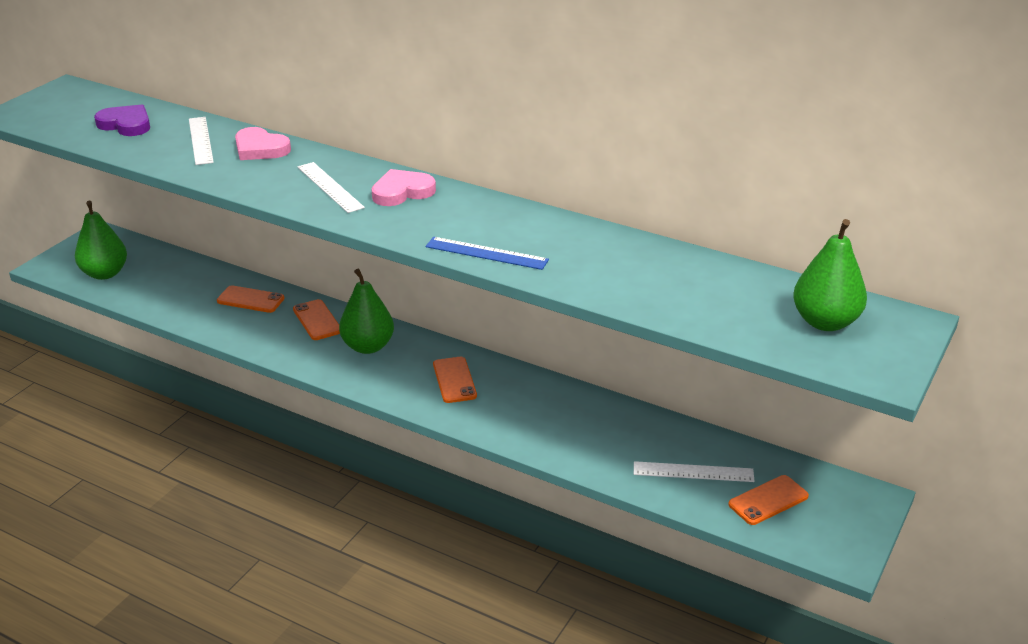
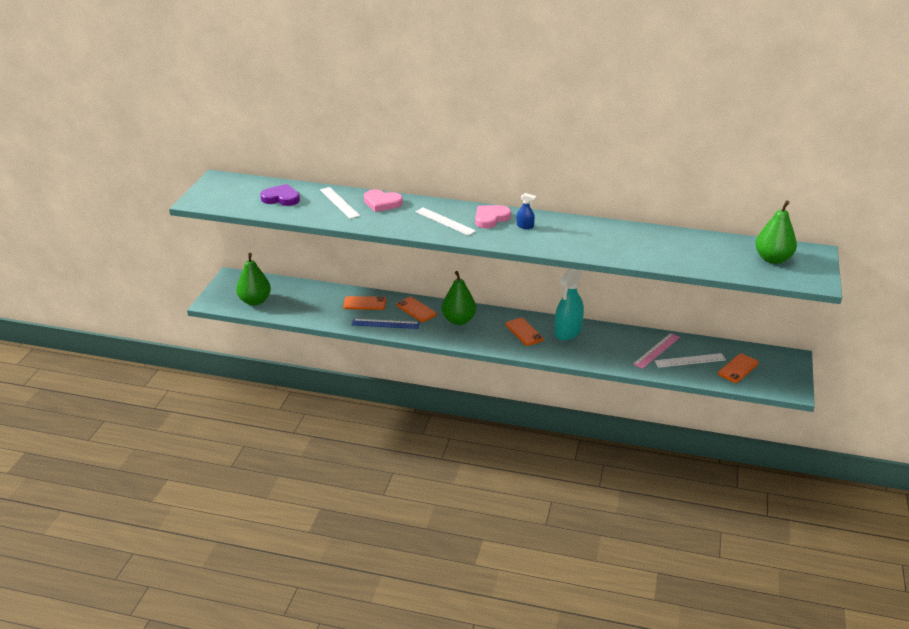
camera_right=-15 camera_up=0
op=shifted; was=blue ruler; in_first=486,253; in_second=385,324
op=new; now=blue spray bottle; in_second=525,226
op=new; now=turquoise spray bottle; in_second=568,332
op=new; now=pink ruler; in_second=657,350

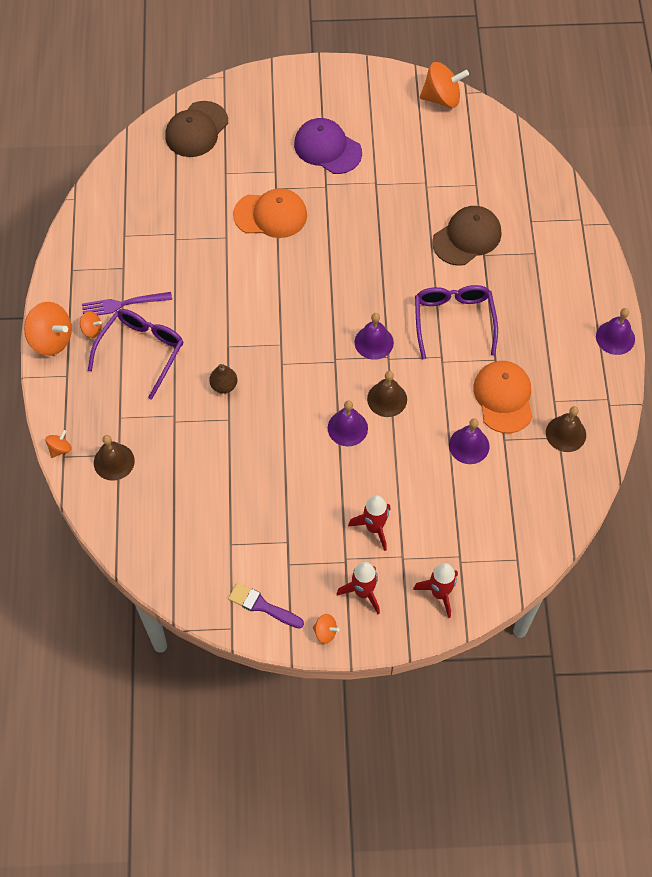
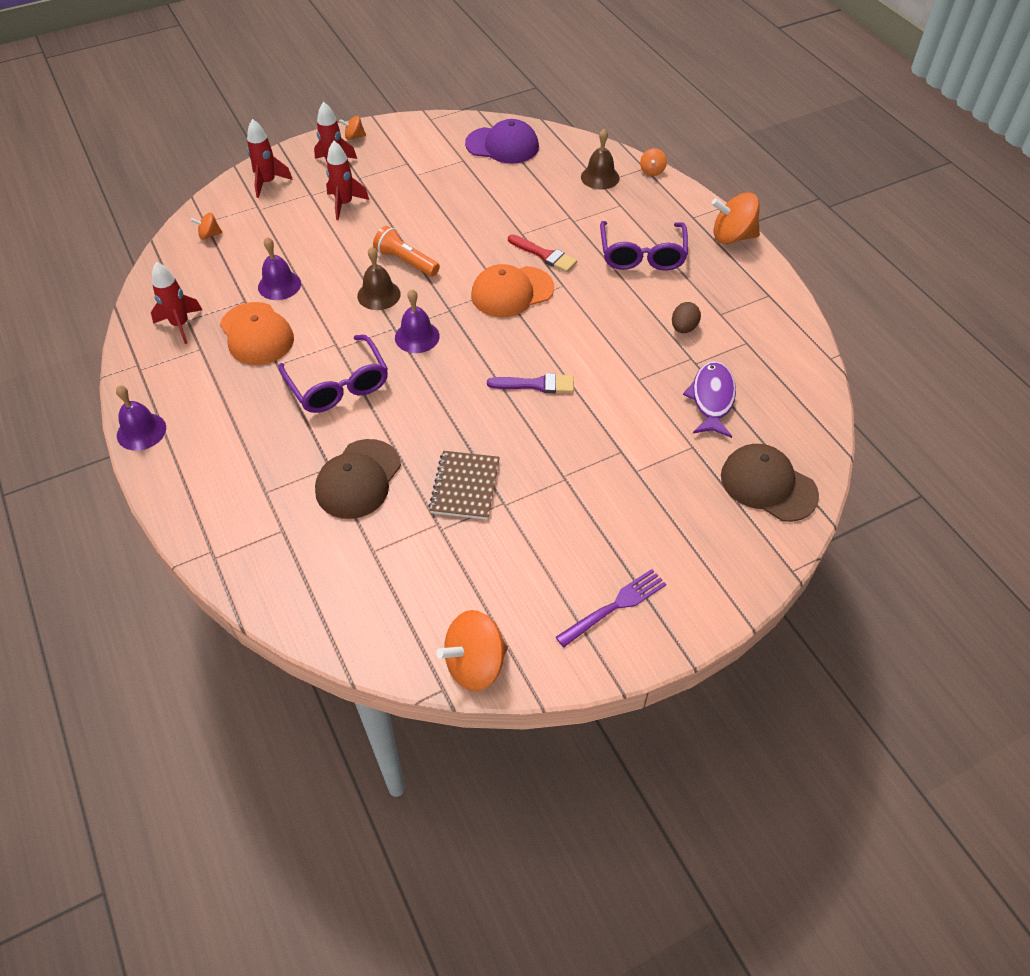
camera_right=155 camera_up=-10
op=swapped; was=brown bell; now=red rocket; in_first=566,433; in_second=180,325
op=shifted; was=orange spinning top; in_first=92,330; in_second=209,235
op=swapped; was=purple bell; now=orange flashlight; in_first=347,428; in_second=406,261
op=new; now=brown notebook; in_second=465,486
op=shifted; was=purple cap; in_first=327,148; in_second=502,145
op=shifted; was=orange cap; in_first=271,215; in_second=512,292
op=shifted; was=purple brush; in_first=262,606; in_second=536,384
op=swapped; was=brown pear; now=red brush; in_first=224,385; in_second=544,255
op=shifted; was=purple fork; in_first=123,304; in_second=614,606
op=new; now=brown egg; in_second=683,328
op=new; now=purple fish; in_second=712,399
op=rotated; was=brown cap; in_first=196,129; in_second=768,485; clockwise=-60

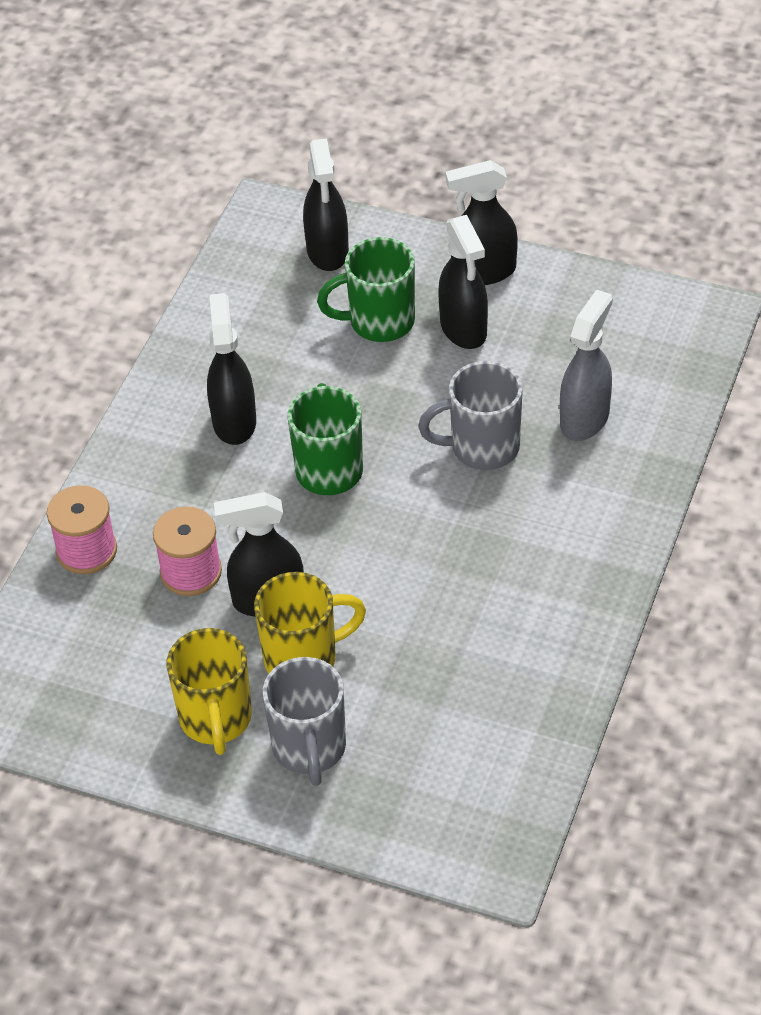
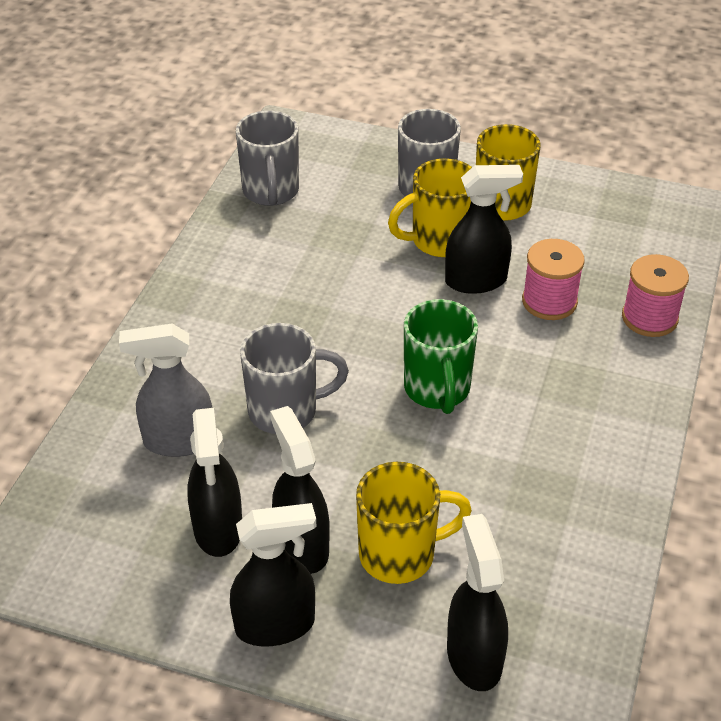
camera_right=175 camera_up=-5
op=rotated; was=grey spray bottle; in_first=585,418; in_second=178,441; clockwise=60
op=shifted; was=black spray bottle; in_first=234,421; in_second=218,529
op=new; now=grey mug; in_second=271,192
op=repainted; was=green mug; now=yellow mug; in_first=379,322; in_second=400,554

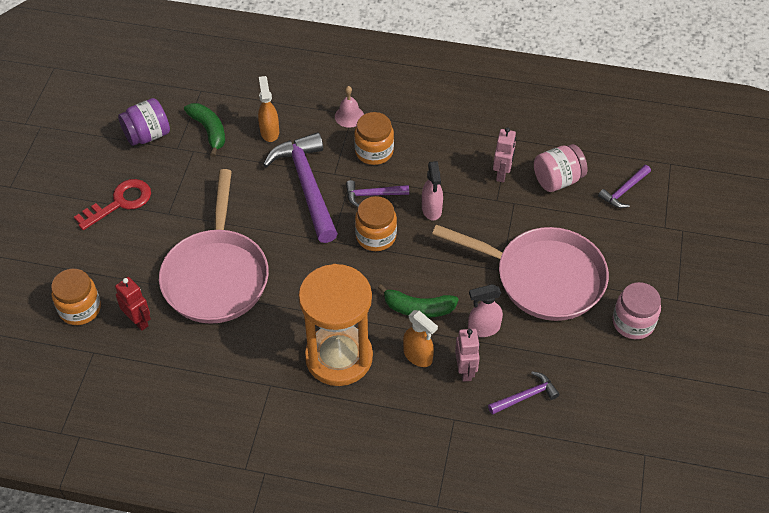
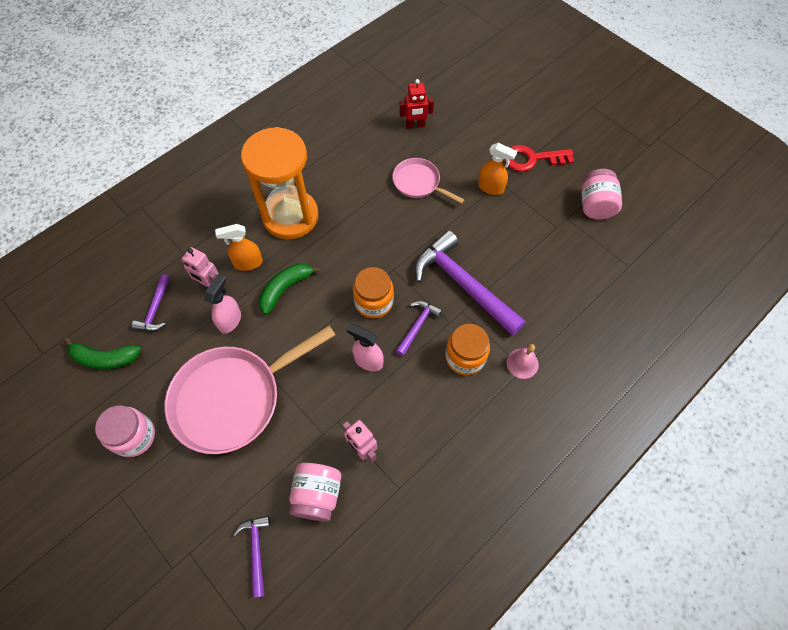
camera_right=125 camera_up=10
op=shifted; was=green banana; in_first=209,131; in_second=105,358
op=scaled; was=pink pan; in_first=216,275; in_second=419,183; ratio=0.52
op=rotated; was=purple hammer; in_first=307,185; in_second=463,284; clockwise=-150
op=shifted; was=orange spray bottle; in_first=269,131; in_second=491,188
op=rotated; was=red key; in_first=120,203; in_second=532,159; clockwise=90
op=repainted; was=purple jar; now=pink jar; in_first=147,135; in_second=595,205
op=gone; was=orange jar; in_first=80,309

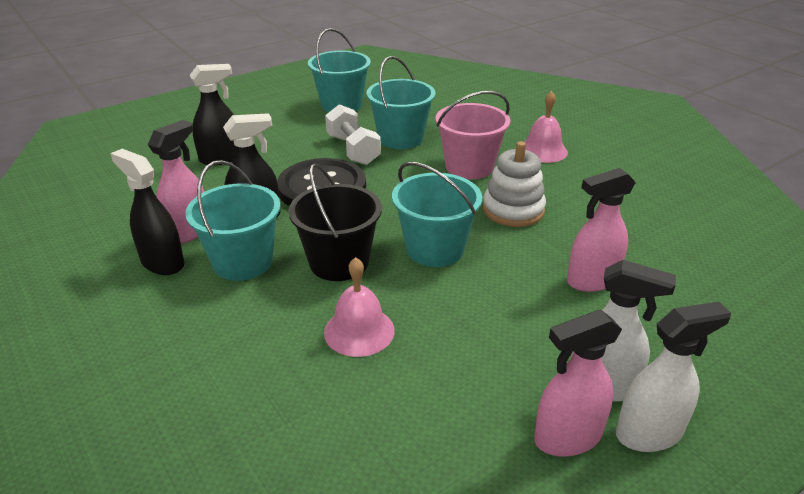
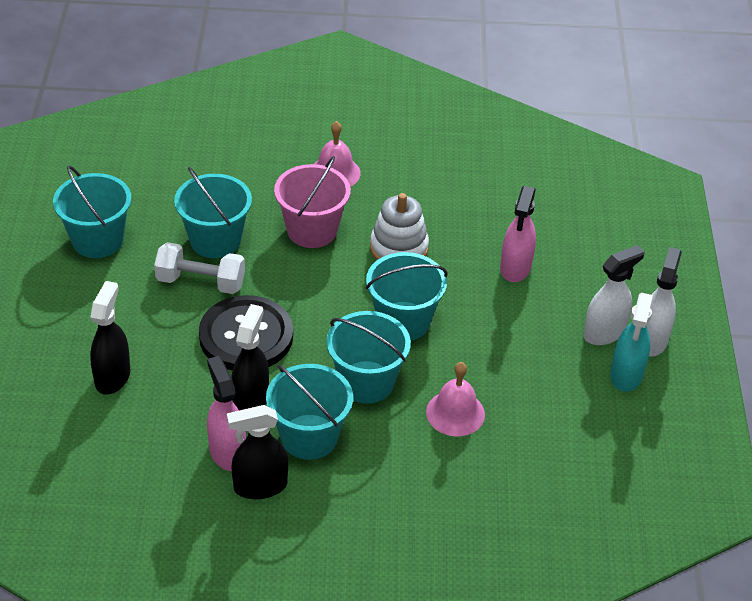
camera_right=-55 camera_up=10
op=repainted; was=black bucket; now=turquoise bucket; in_first=339,262; in_second=366,382
op=repainted; was=pink spray bottle; now=turquoise spray bottle; in_first=567,437; in_second=626,375

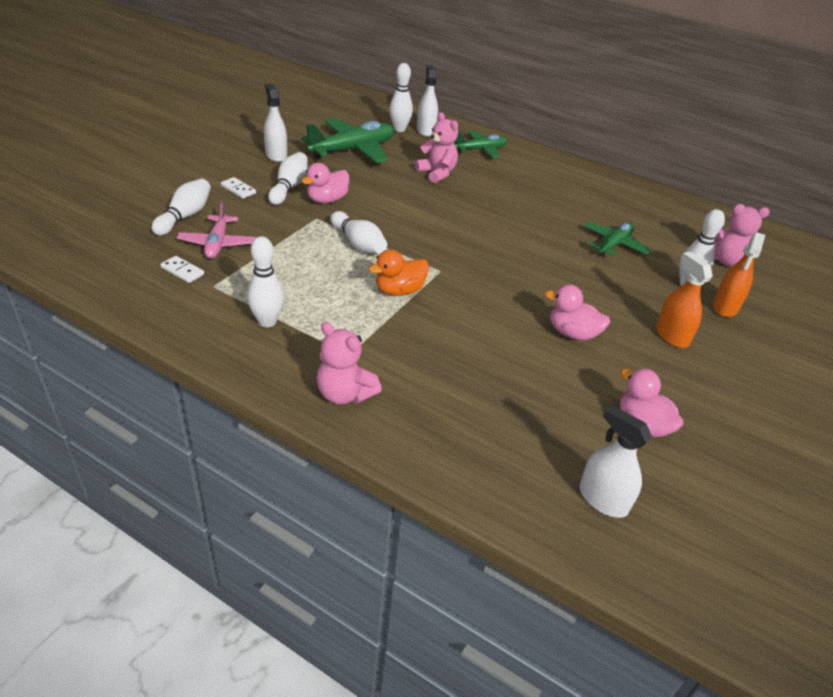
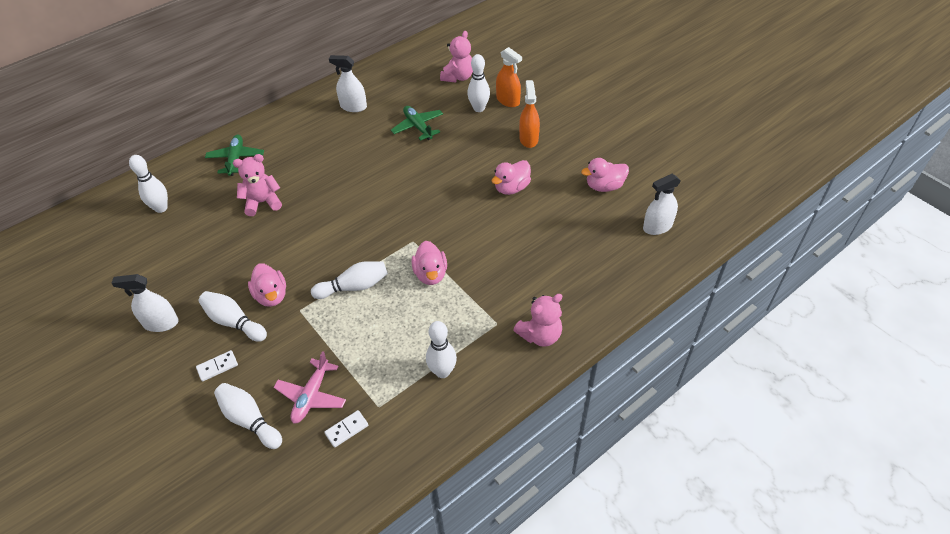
camera_right=-65 camera_up=10
op=rotated; was=pink plane; in_first=217,244; in_second=311,396; clockwise=90
op=shifted; was=white spray bottle; in_first=426,131; in_second=353,107
op=repainted; was=orange duck; now=pink duck; in_first=399,291; in_second=430,274
op=rotated; was=orange spray bottle; in_first=671,336; in_second=528,139; clockwise=90
op=gone; was=green plane; in_first=353,150

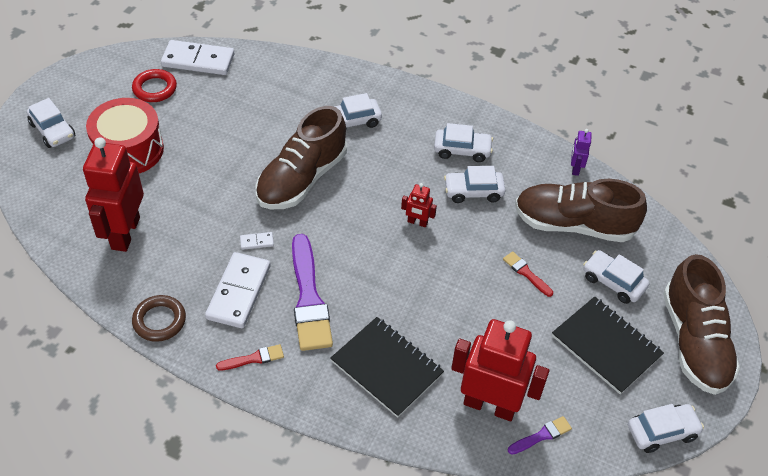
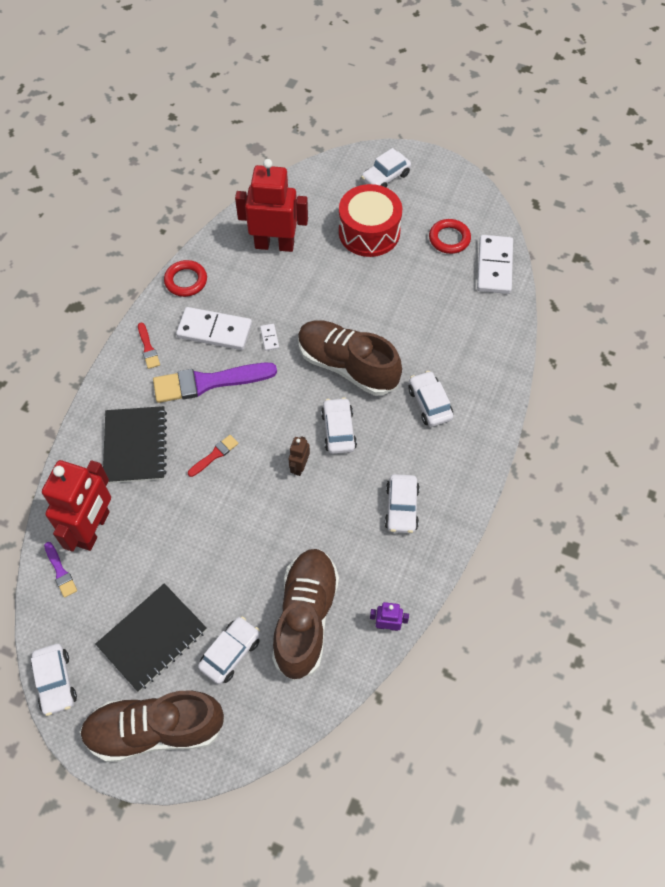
camera_right=90 camera_up=10
op=rotated; was=black notebook; in_first=387,368; in_second=135,446; clockwise=-45
op=repainted; was=brown ring; now=red ring; in_first=159,321; in_second=186,281
op=shifted; was=red brush; in_first=526,273; in_second=214,455
op=repainted; was=red robot; now=brown robot; in_first=417,222; in_second=299,466
op=shifted; was=white car; in_first=473,192; in_second=338,430

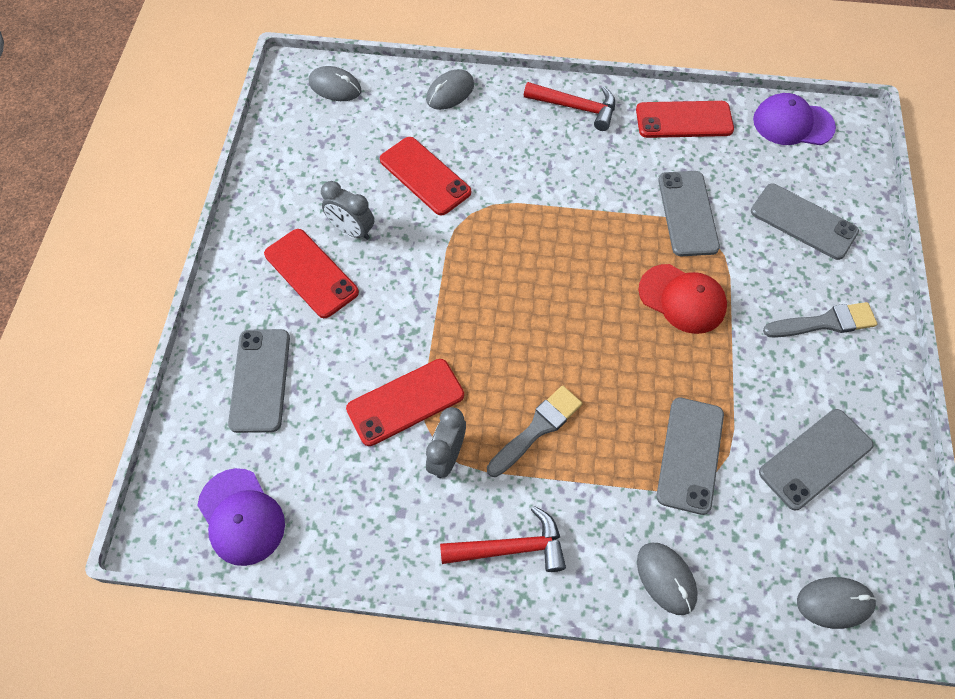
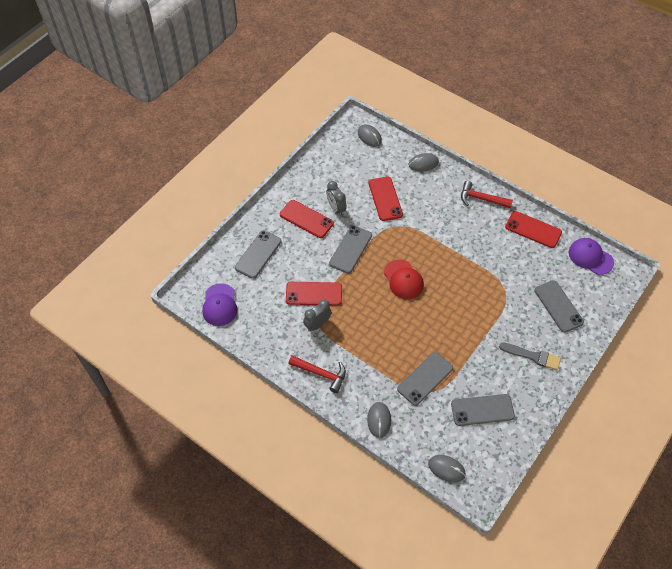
camera_right=30 camera_up=-5
op=rotated; was=red phone; in_first=311,273; in_second=306,219; clockwise=-45
op=shifted; was=grey phone; in_first=688,213; in_second=350,249
op=shifted; was=red cap; in_first=682,299; in_second=403,279
op=rotated; was=red hammer; in_first=576,107; in_second=481,199; clockwise=150
op=gone; was=grey brush; in_first=537,429

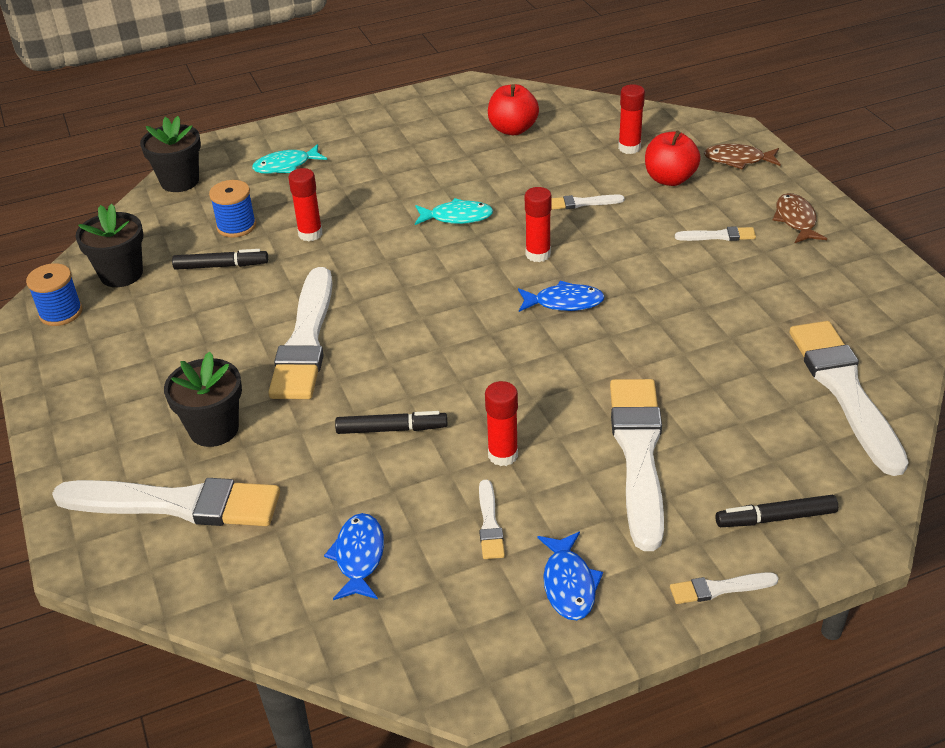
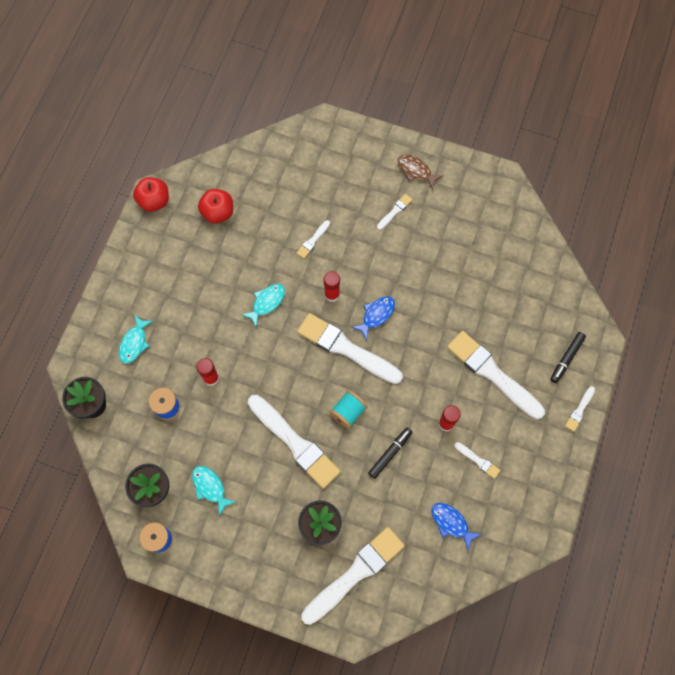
camera_right=-50 camera_up=30
op=shifted; was=red apple; in_first=669,179; in_second=154,201
op=new; now=turquoise fish; in_second=210,487
op=shifted; was=white brush; in_first=844,390; in_second=346,348
op=new; now=turquoise spool; in_second=348,412
op=gone; was=black marker; in_first=221,266
op=gone; was=blue fish; in_first=568,584
op=gone; was=red glue stick; in_first=629,148
op=gone; was=brown fish; in_first=738,160

